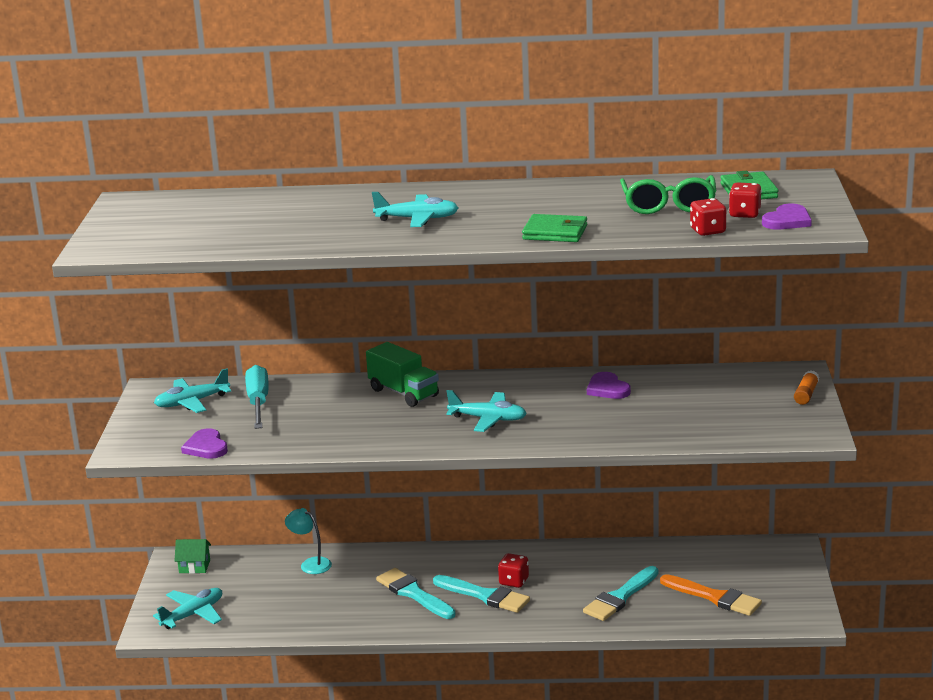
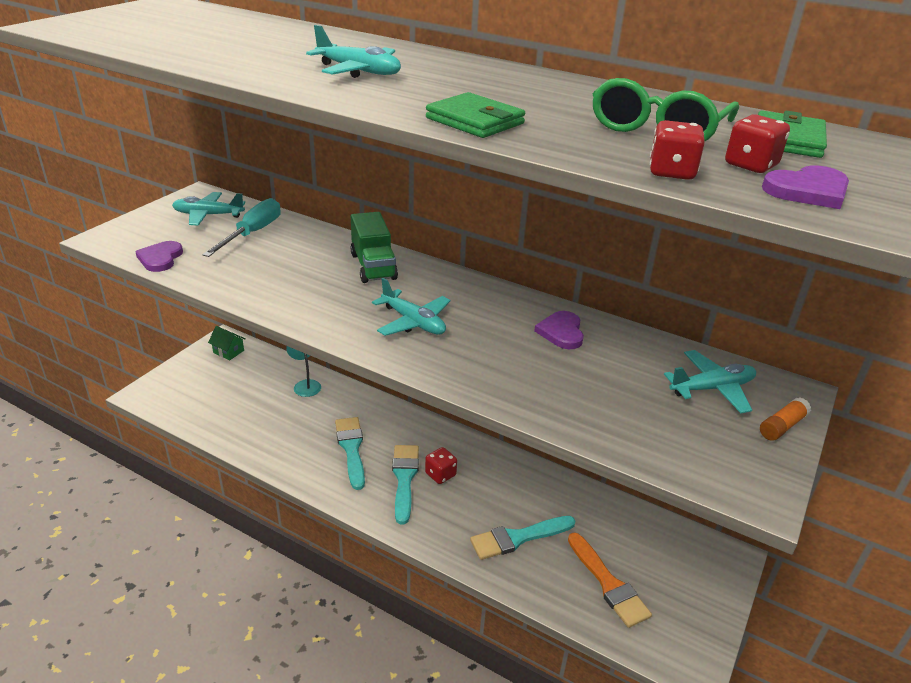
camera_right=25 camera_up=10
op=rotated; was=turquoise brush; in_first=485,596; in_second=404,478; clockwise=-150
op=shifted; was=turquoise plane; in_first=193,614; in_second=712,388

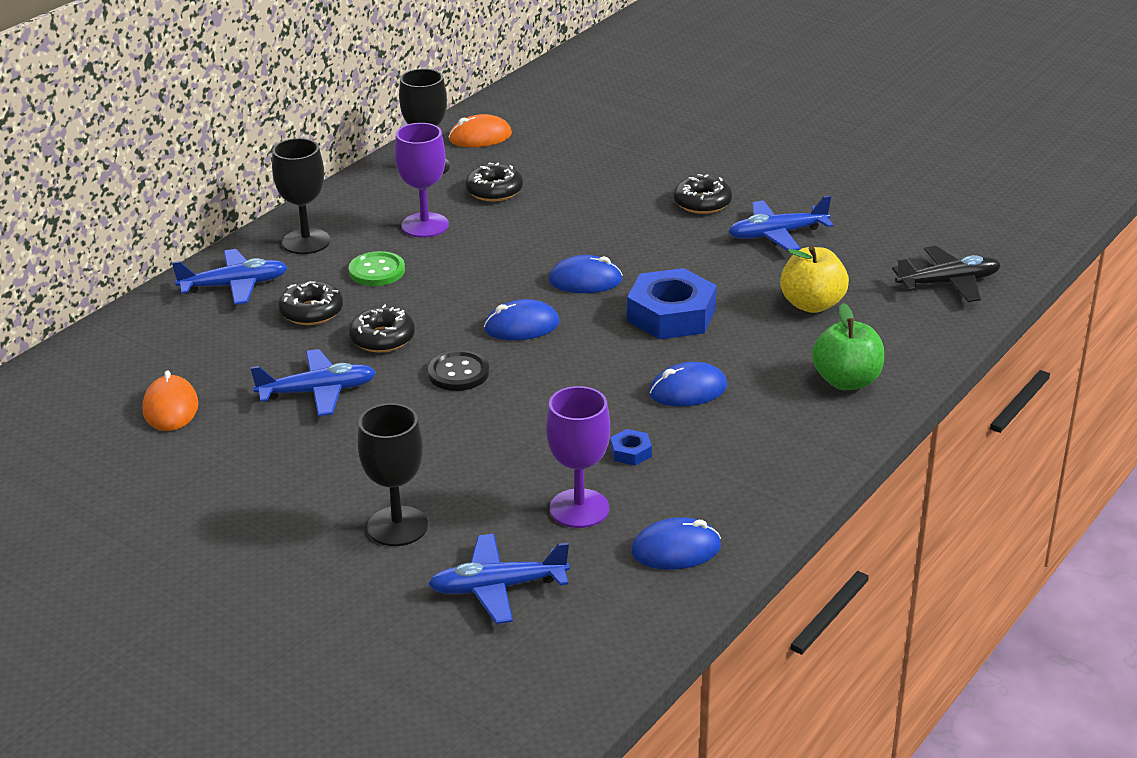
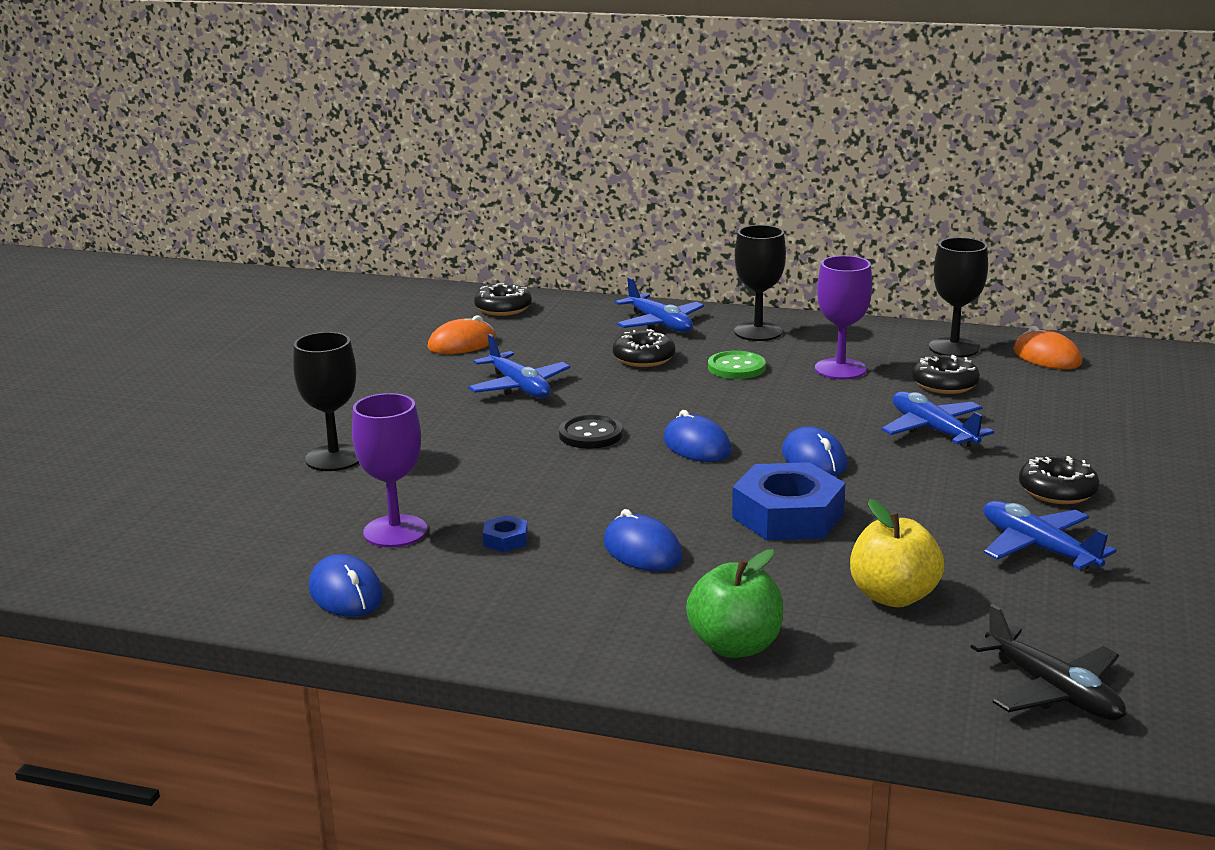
camera_right=70 camera_up=-10
op=shifted; was=black donut; in_first=382,338; in_second=503,308
op=shifted; was=blue plane; in_first=497,587; in_second=932,430

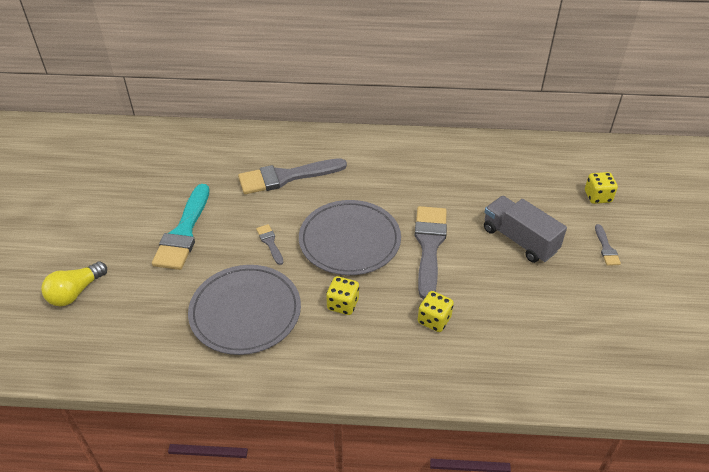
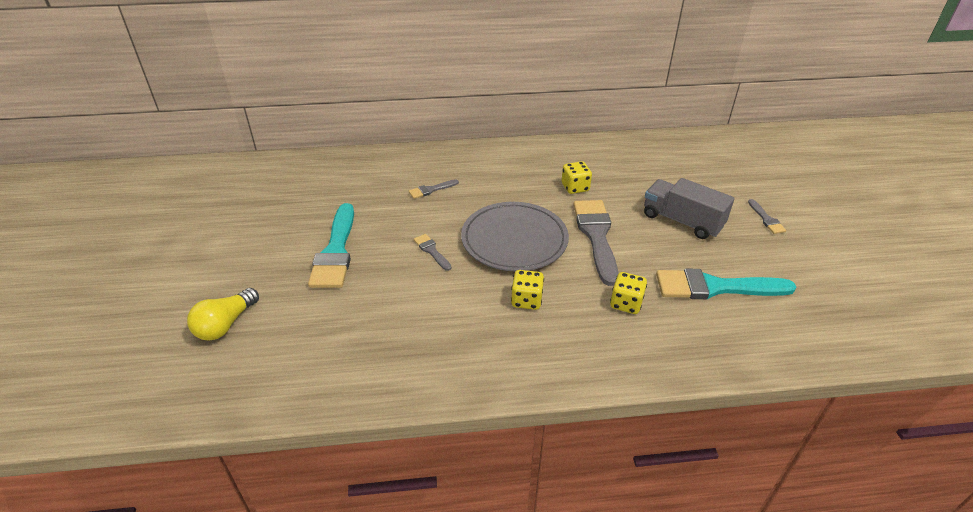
camera_right=-10 camera_up=-5
op=scaled; was=grey brush; in_first=286,177; in_second=431,190; ratio=0.46
op=shifted; was=yellow dice; in_first=597,196; in_second=575,187
op=new; now=turquoise brush; in_second=715,287
op=gone; was=grey plate; in_first=245,312

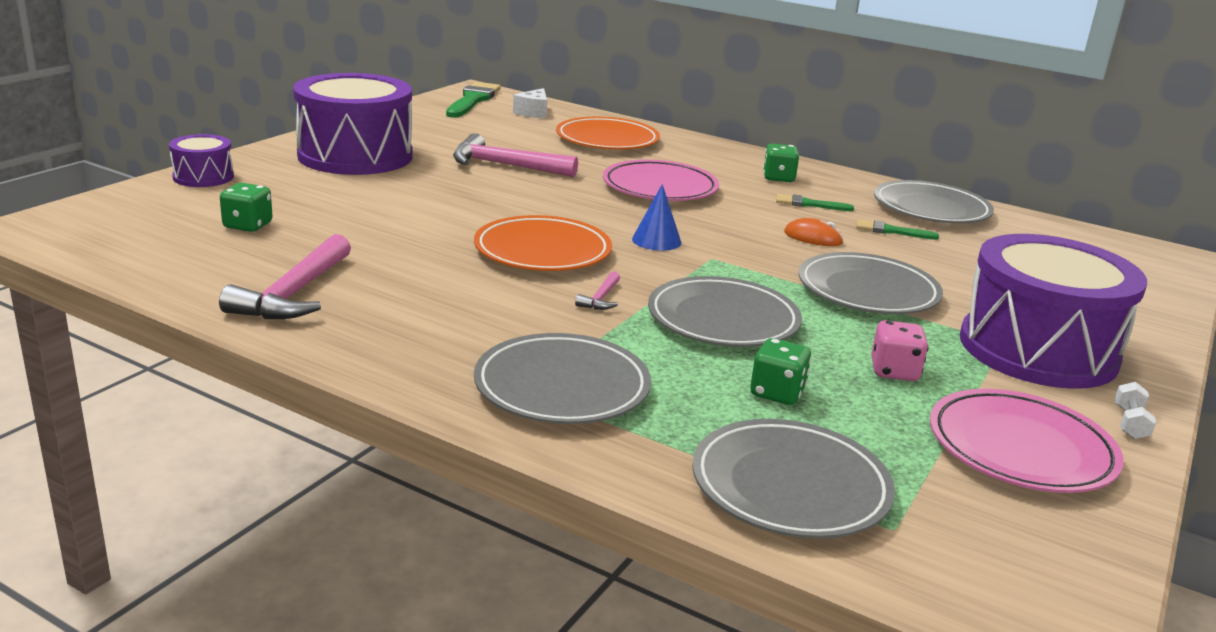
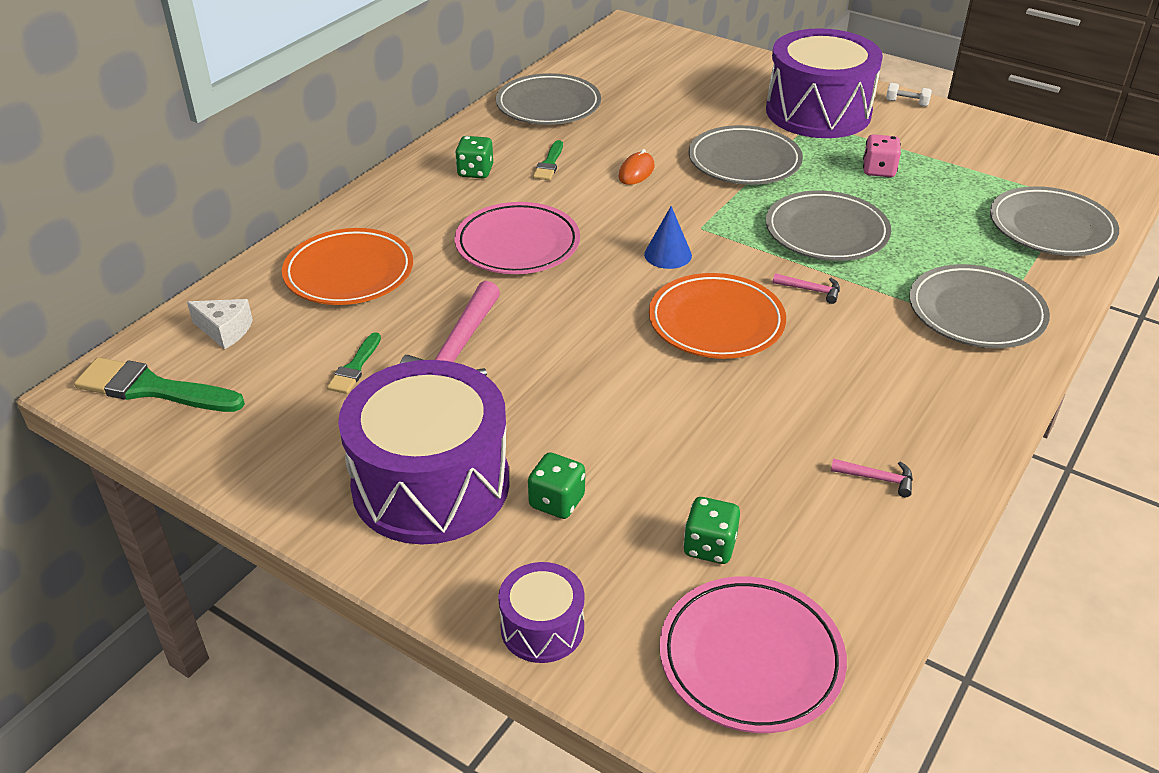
camera_right=-85 camera_up=15
op=shifted; was=green brush; in_first=891,231; in_second=355,367
op=shifted; was=green dice; in_first=777,393; in_second=557,502
op=shifted; was=pink plate; in_first=1020,449; in_second=751,658
op=scaled; was=pink hammer; in_first=294,293; in_second=877,478; ratio=0.46

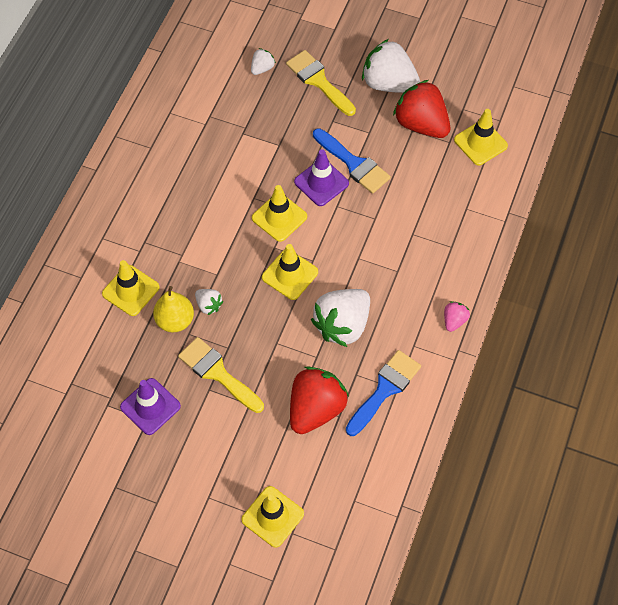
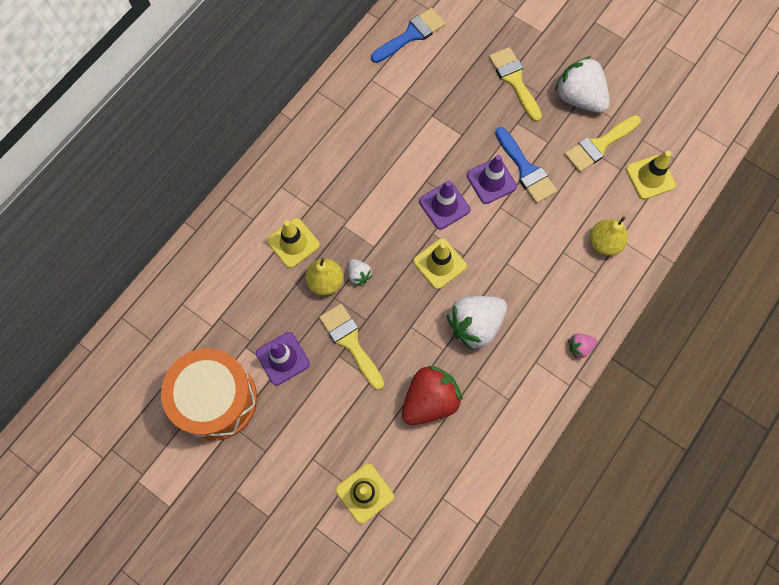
camera_right=15 camera_up=10
op=new; now=orange drum; in_second=216,399
op=shifted; was=blue brush; in_first=385,389; in_second=411,35
op=repainted; was=yellow traffic cone; now=purple traffic cone; in_first=279,217; in_second=444,205
op=swapped; was=red strawberry; now=yellow brush; in_first=421,124; in_second=599,145
op=rotated; was=pink strawberry; in_first=454,320; in_second=579,347; clockwise=-150
op=new; now=yellow pear; in_second=604,243
op=gone; was=white strawberry; in_first=262,68

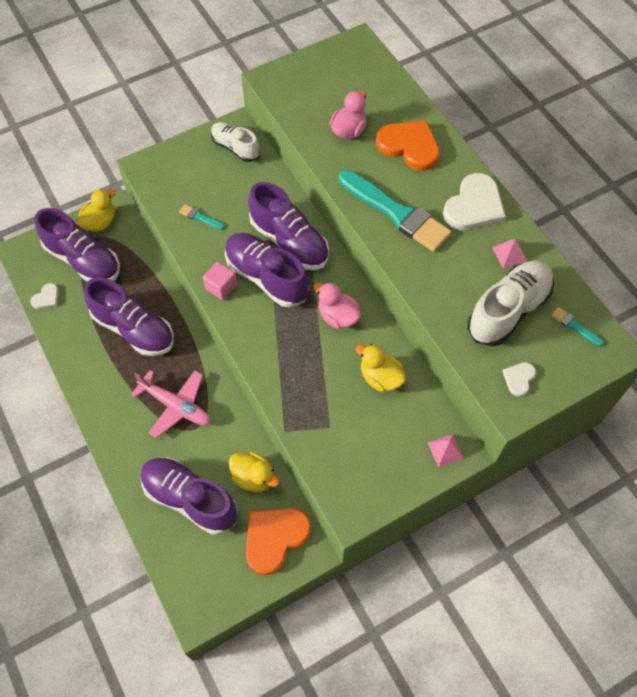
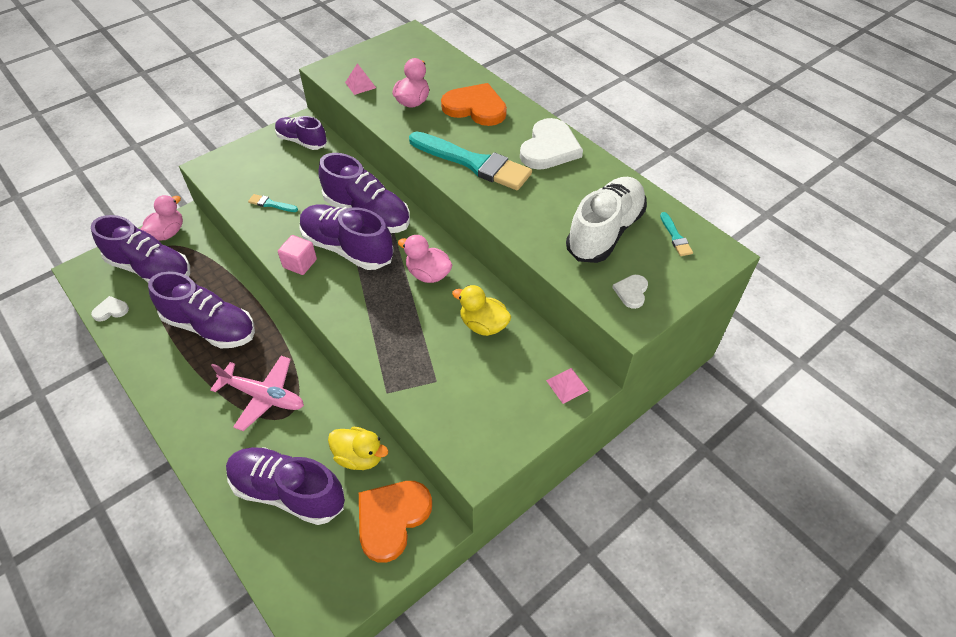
camera_right=-10 camera_up=-10
op=rotated; was=white heart; in_first=46,298; in_second=111,310; clockwise=-135
op=repainted; was=yellow duck; now=pink duck; in_first=100,222; in_second=168,233
op=repainted; was=white shoe; now=purple shoe; in_first=235,148; in_second=302,141
op=shifted; was=pink pyramid; in_first=509,254; in_second=360,85
op=rotated; was=turquoise brush; in_first=574,326; in_second=675,237; clockwise=-135

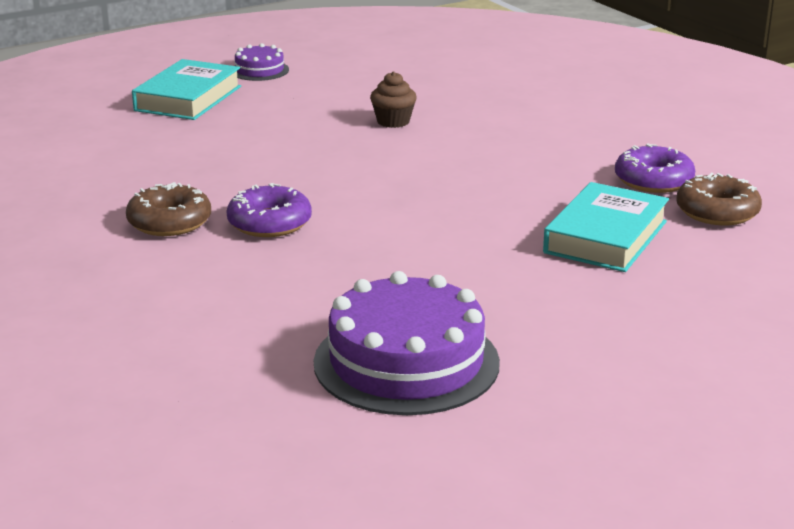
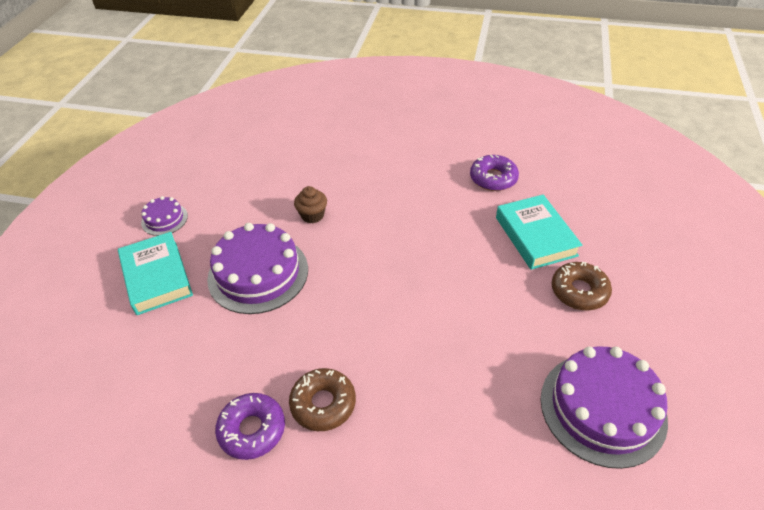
camera_right=-45 camera_up=20
op=new; now=purple cake; in_second=258,273
op=shifted; was=purple donut; in_first=269,223; in_second=252,430
op=shifted; was=brown donut; in_first=717,212; in_second=579,291

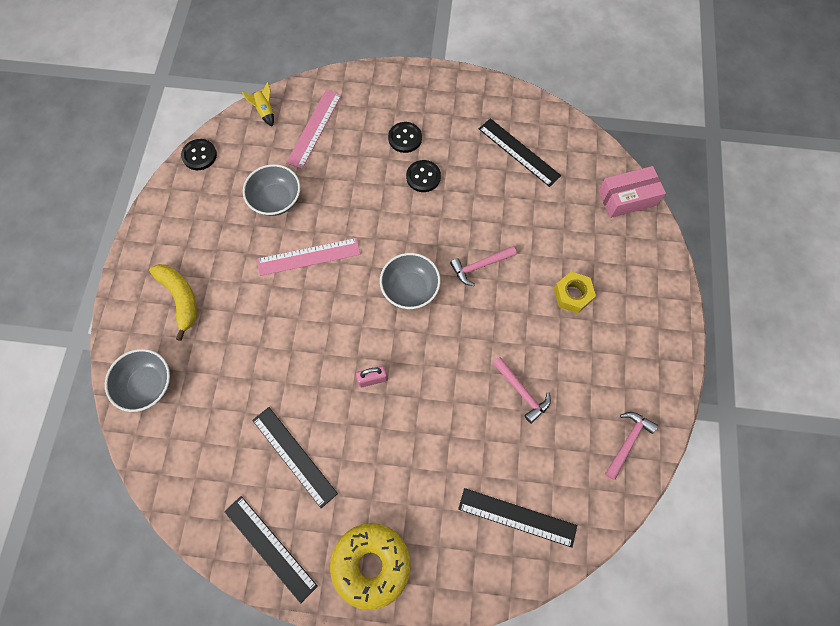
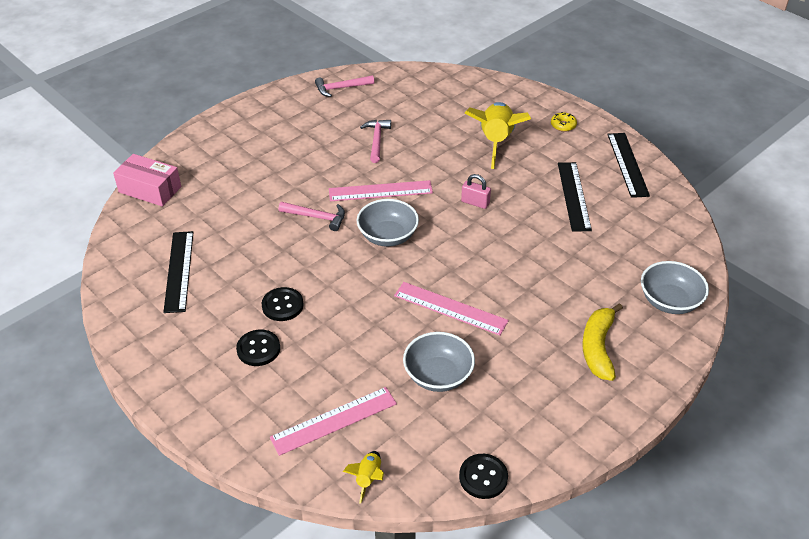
camera_right=-140 camera_up=-25
op=new; now=pink ruler; in_second=380,191
op=new; now=yellow rocket; in_second=496,142
op=scaled; was=yellow donut; in_first=371,564; in_second=563,125; ratio=0.42
op=gone; was=black ruler; in_first=517,517
op=gone; was=yellow nut; in_first=572,295

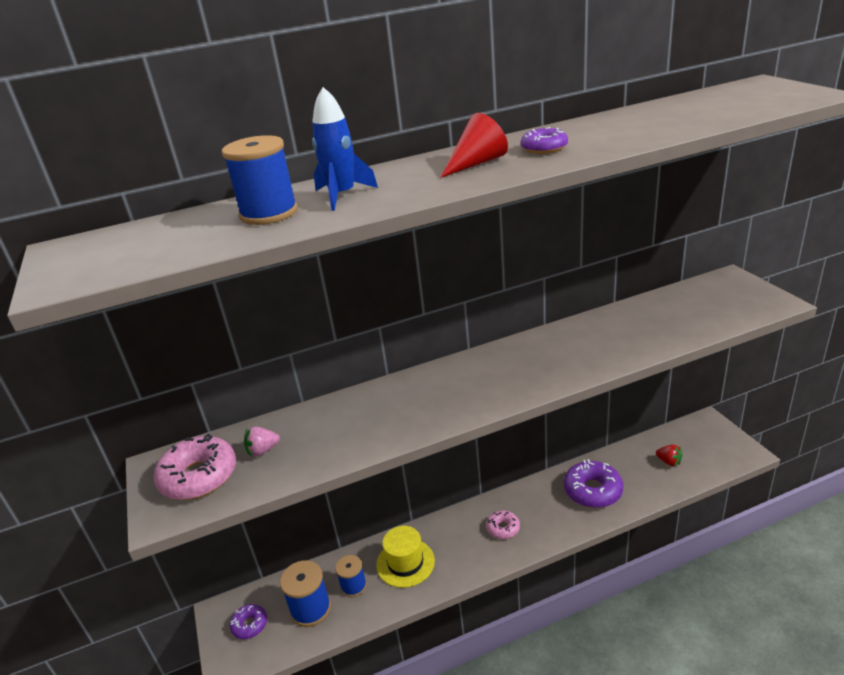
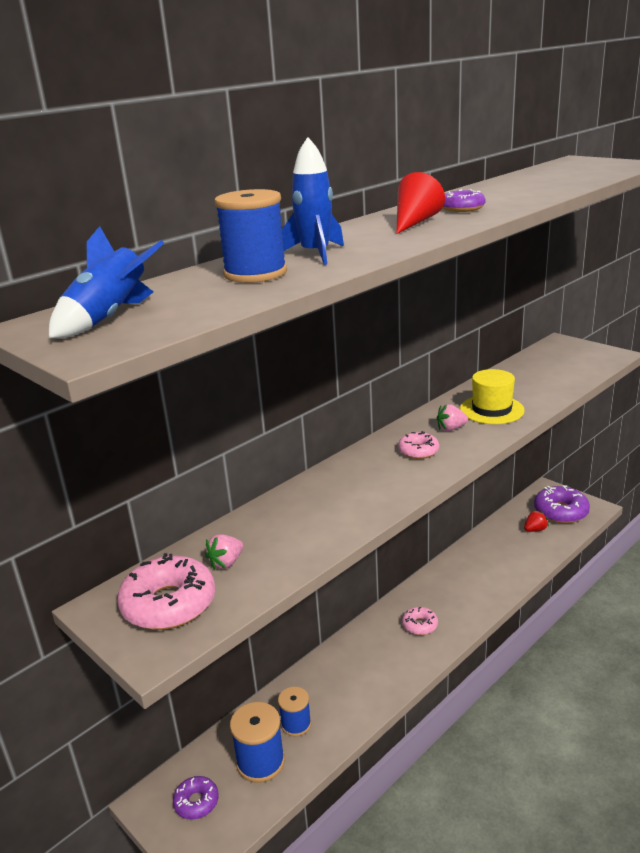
camera_right=-25 camera_up=-5
op=new; now=blue rocket; in_second=110,318
op=new; now=pink donut; in_second=418,451
op=new; now=pink strawberry; in_second=451,428
op=shifted; was=yellow hat; in_first=405,563; in_second=491,410
op=rotated; was=red strawberry; in_first=669,462; in_second=535,530; clockwise=-45
op=shifted; was=purple donut; in_first=592,491; in_second=560,512

